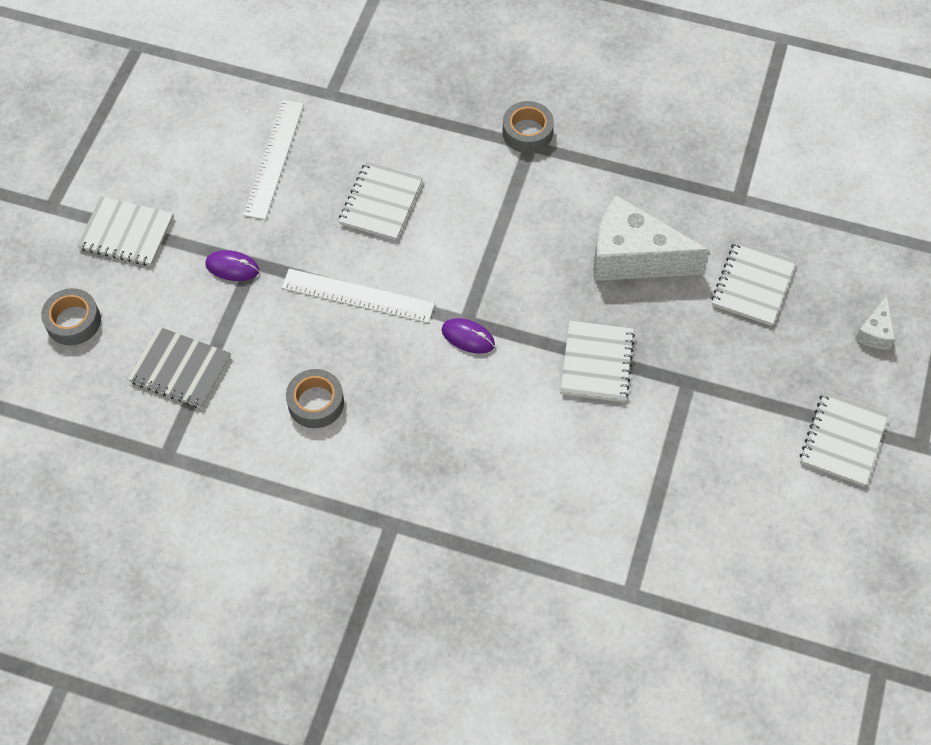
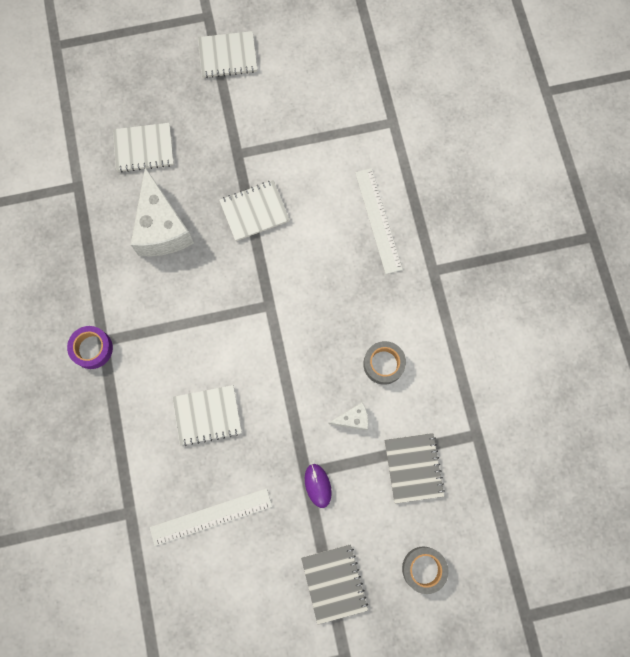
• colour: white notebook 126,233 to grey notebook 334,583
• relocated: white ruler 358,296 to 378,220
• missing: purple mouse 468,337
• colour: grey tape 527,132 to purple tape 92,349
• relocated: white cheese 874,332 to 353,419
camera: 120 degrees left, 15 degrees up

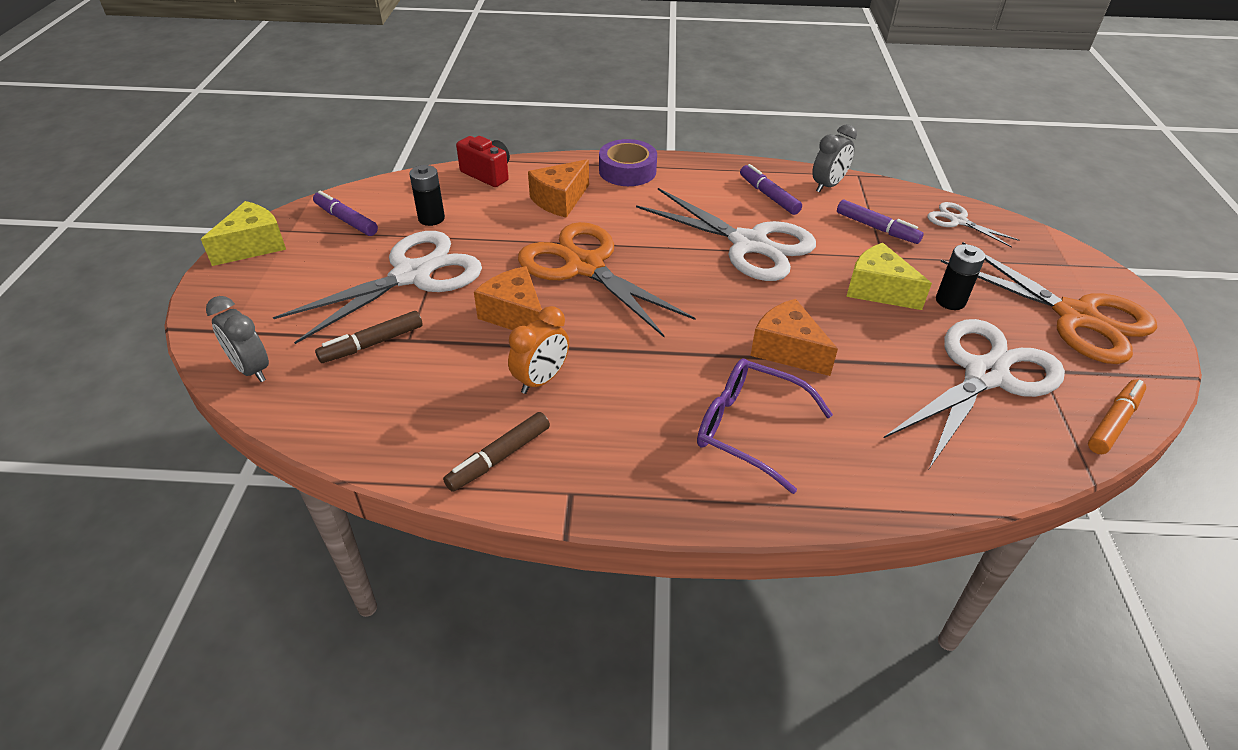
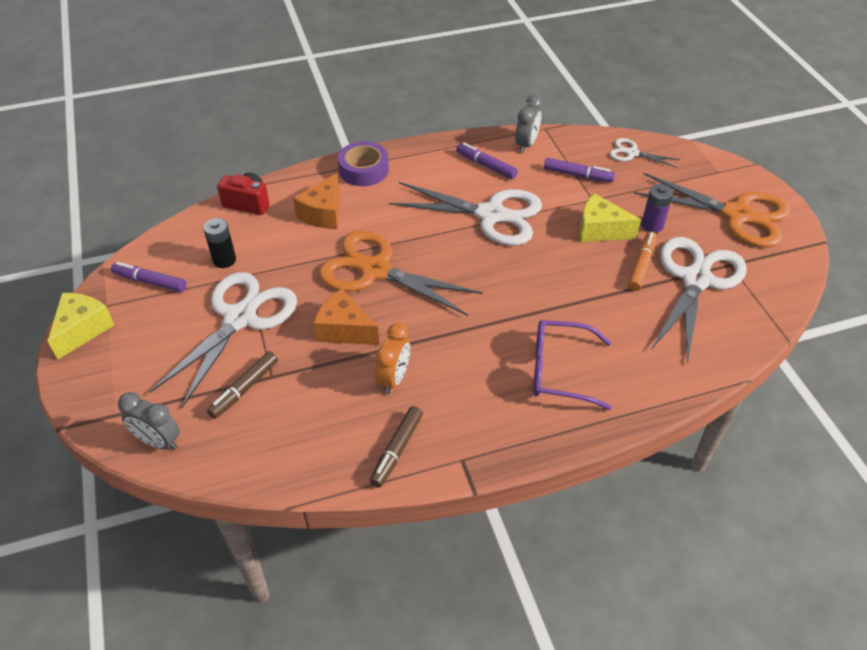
• missing: orange cheese 787,350
• colour: black battery 950,301 to purple battery 652,225
• relocated: orange marker 1113,422 to 641,265
camera: 20 degrees left, 5 degrees up

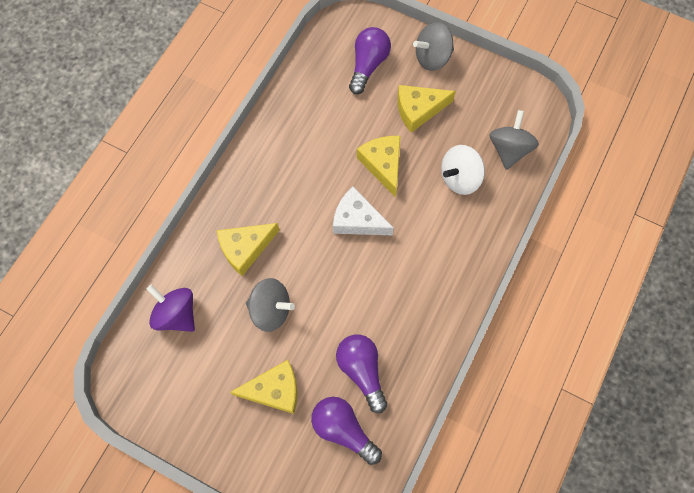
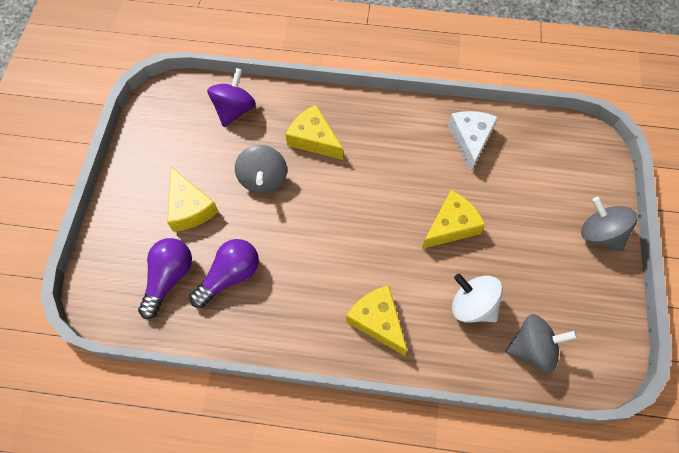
• relocated: white cheese 357,220 to 470,140
• missing: purple light bulb 368,65
• relocated: yellow cheese 418,110 to 377,321
camera: 70 degrees right, 5 degrees down

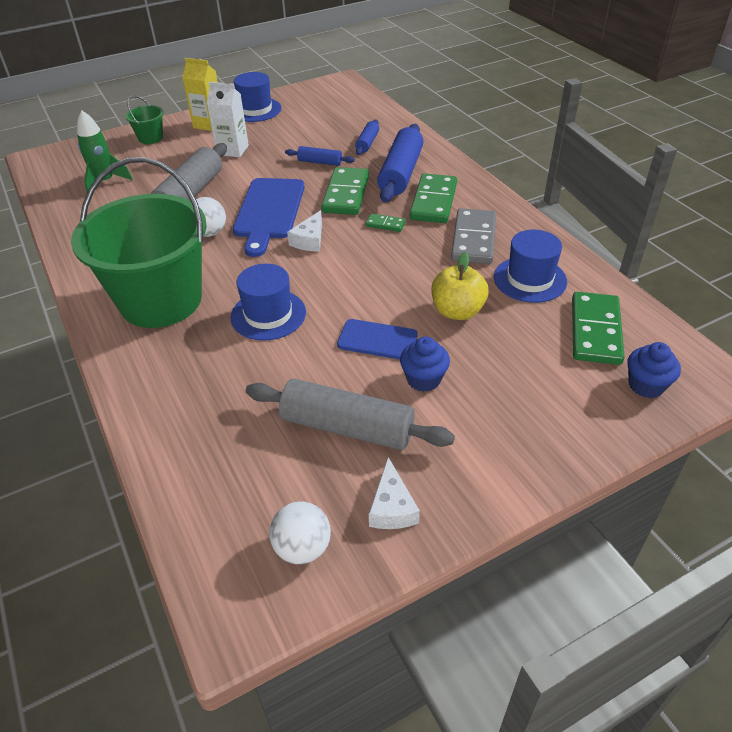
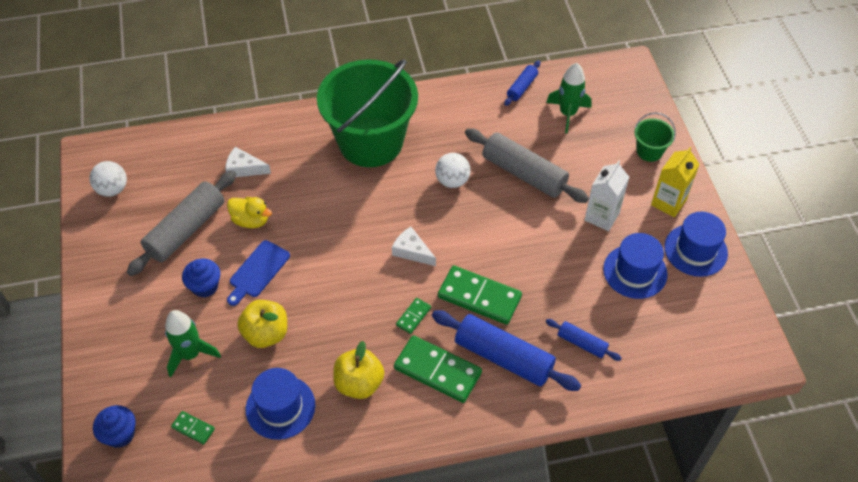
• relocated: blue hat 268,315 to 635,271
• missing: blue cutting board 269,212
• relocated: blue rolling pin 320,162 to 522,87
• relocated: white cheese 392,507 to 244,168
• exchanged: grey domino 473,239 to yellow apple 359,383
• size: green domino 595,331 = 193,428 x0.48
• appeared: green rocket 190,354
• appeared: yellow duck 251,220
camera: 105 degrees right, 10 degrees up

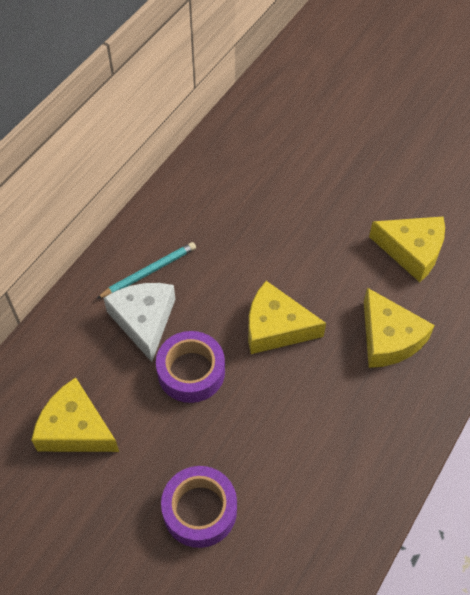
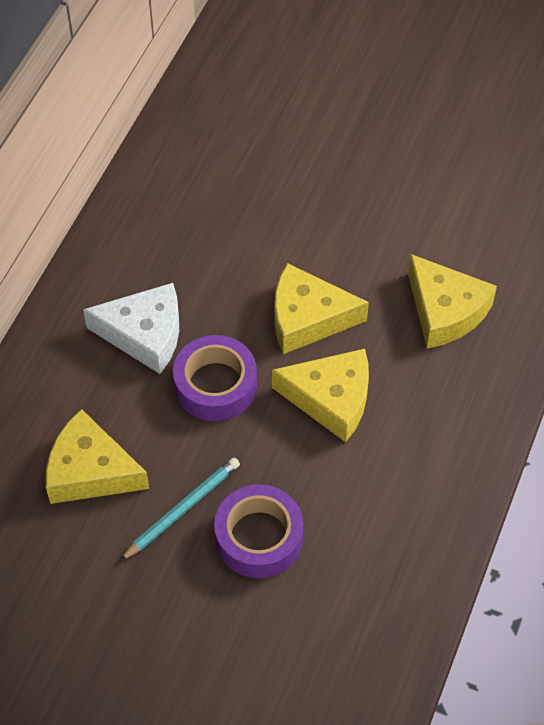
• relocated: turquoise pencil 149,272 to 182,510
• spun: white cheese 144,321 = 144,334 120 degrees clockwise
• relocated: yellow cheese 412,251 to 331,399
camera: 10 degrees left, 0 degrees up

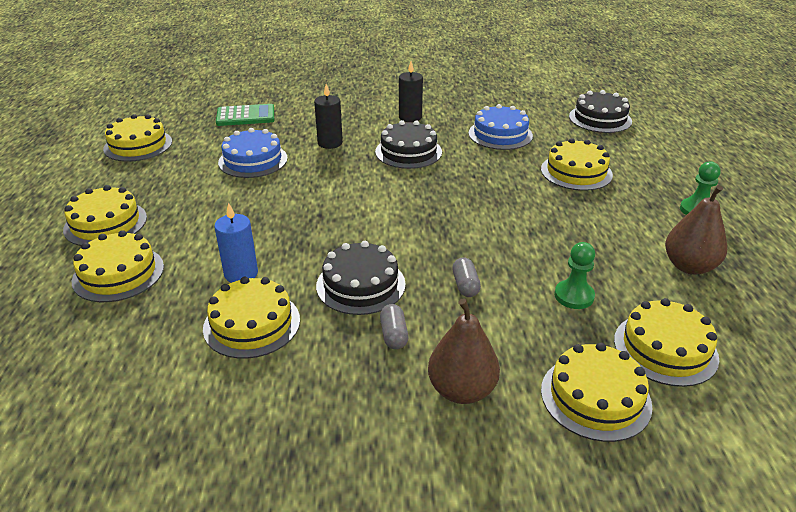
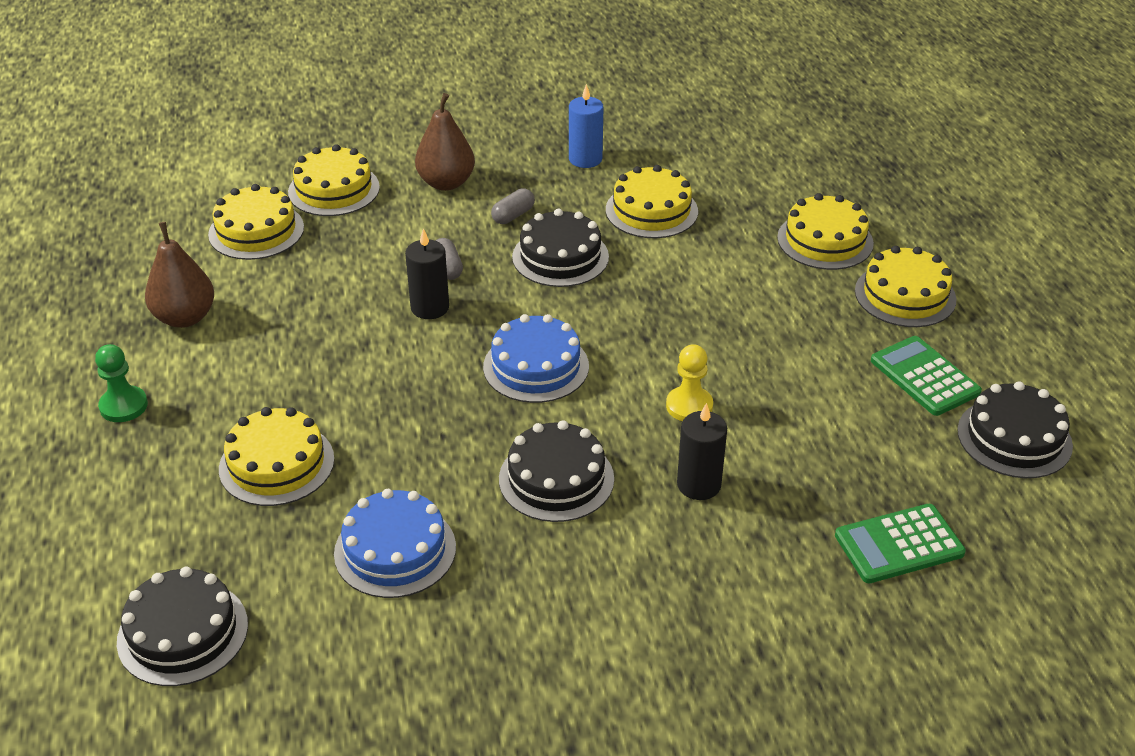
• colour: yellow cake 138,145 to black cake 1014,438
• relocated: blue candle 241,274 to 585,159
• relocated: blue cake 253,160 to 536,366
• spun: grey capsule 393,335 = 513,215 60 degrees clockwise
• relocated: black candle 410,117 to 430,307
• missing: green pawn 574,296
• appeared: yellow pawn 689,406
• appeared: green calculator 924,377
camera: 170 degrees right, 5 degrees up

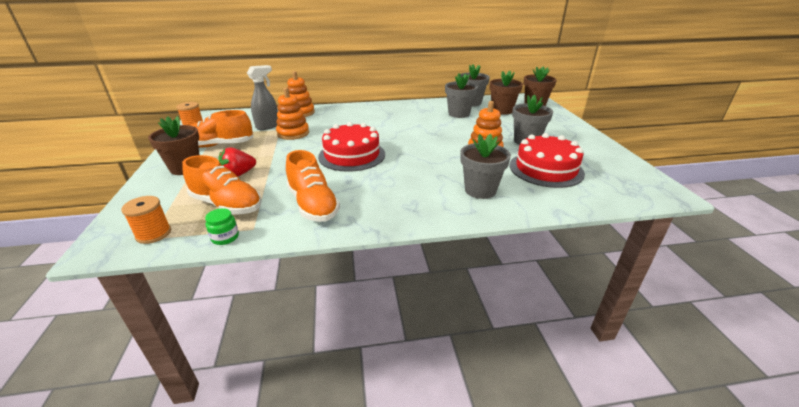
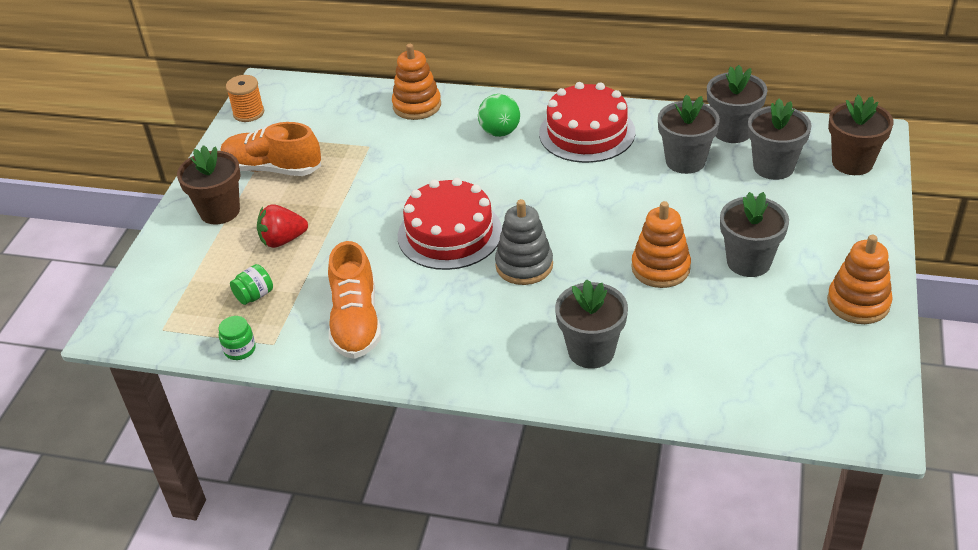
• missing: orange spool 153,234
• exchanged: orange shoe 227,205 to green jar 254,295
• missing: grey spray bottle 268,126
• relocated: orange stacking toy 293,133 to 858,303
• colour: brown flower pot 502,110 to grey flower pot 773,167
• relocated: red cake 546,169 to 587,132
• appeared: green ball 500,132
• appeared: grey stacking toy 524,265
camera: 25 degrees right, 10 degrees up

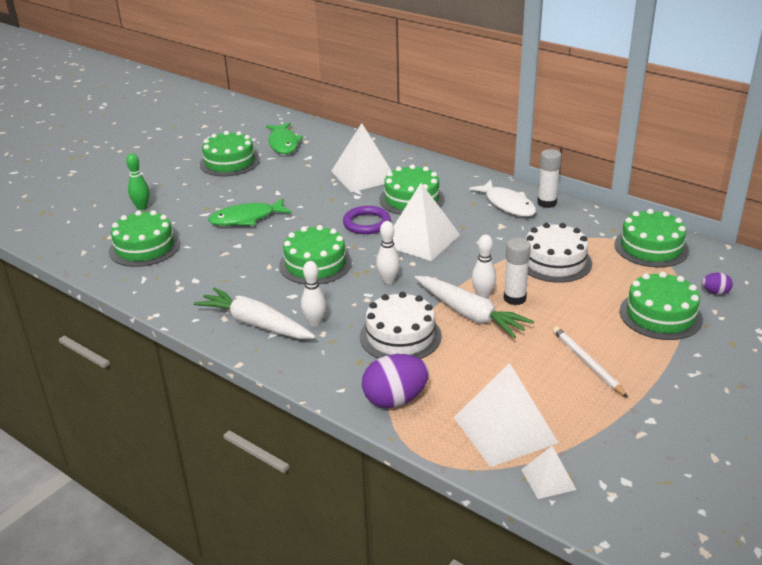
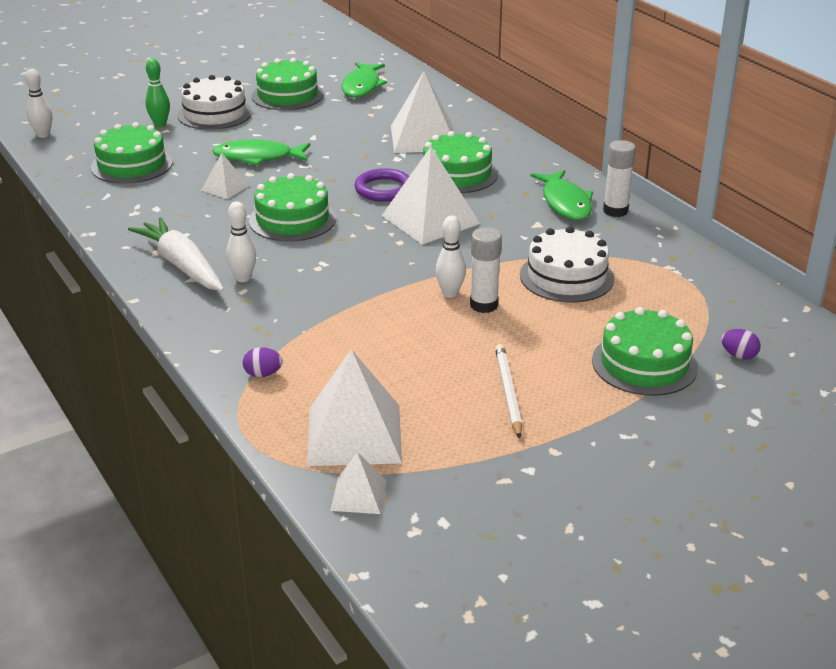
• relocated: white cake 400,336 to 215,114
• size: purple egg 395,399 = 263,374 x0.49
• relocated: white bowling pin 388,280 to 43,135
• missing: white carrot 470,314
• colour: white fish 507,204 to green fish 565,203
• missing: green cake 651,247
• appeared: white pyramid 225,188
camera: 20 degrees right, 0 degrees up

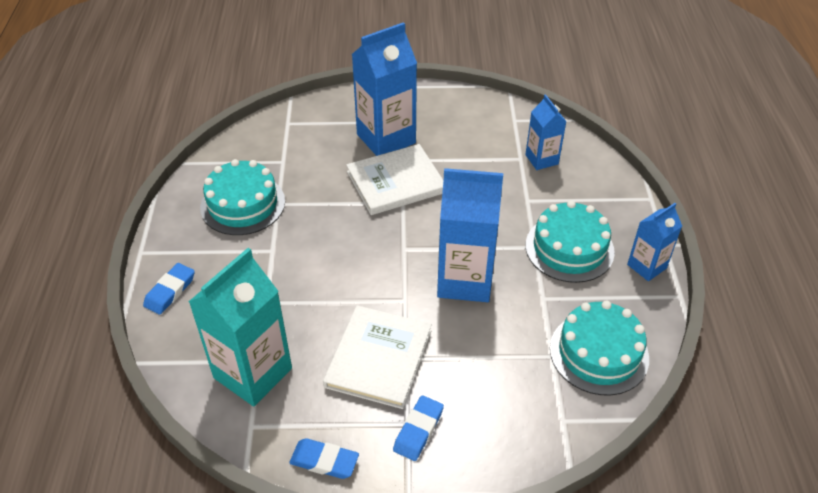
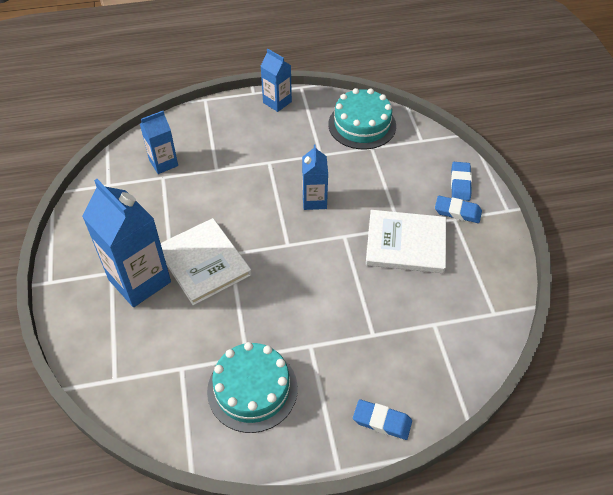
• missing: turquoise carton 253,373
• relocated: blue eraser 324,461 to 460,183
• size: blue carton 465,280 = 314,200 x0.56
• missing: turquoise cake 569,248
camera: 100 degrees left, 5 degrees up

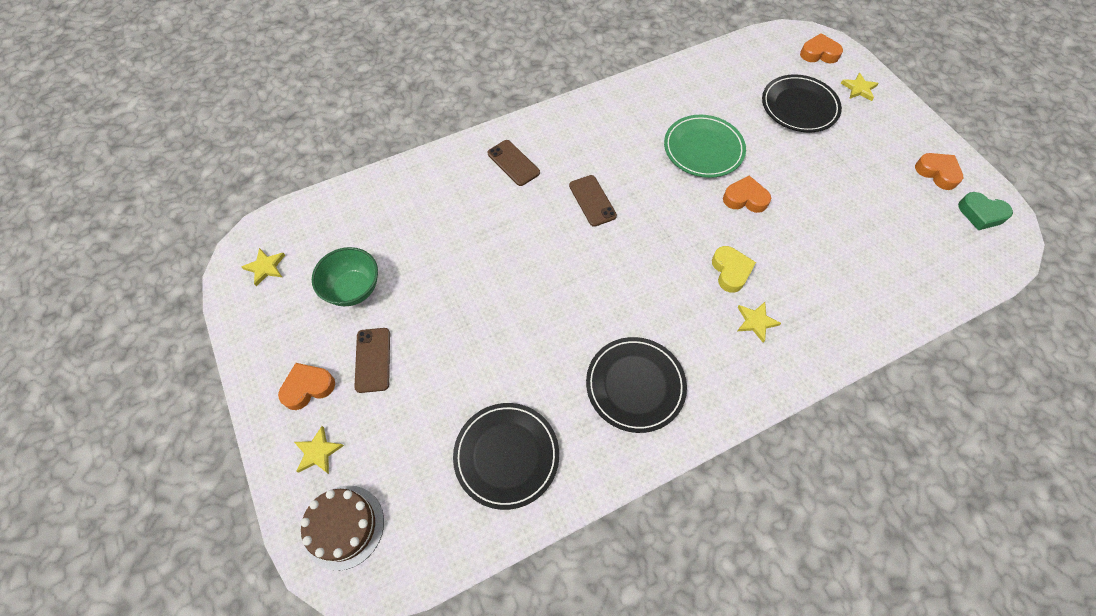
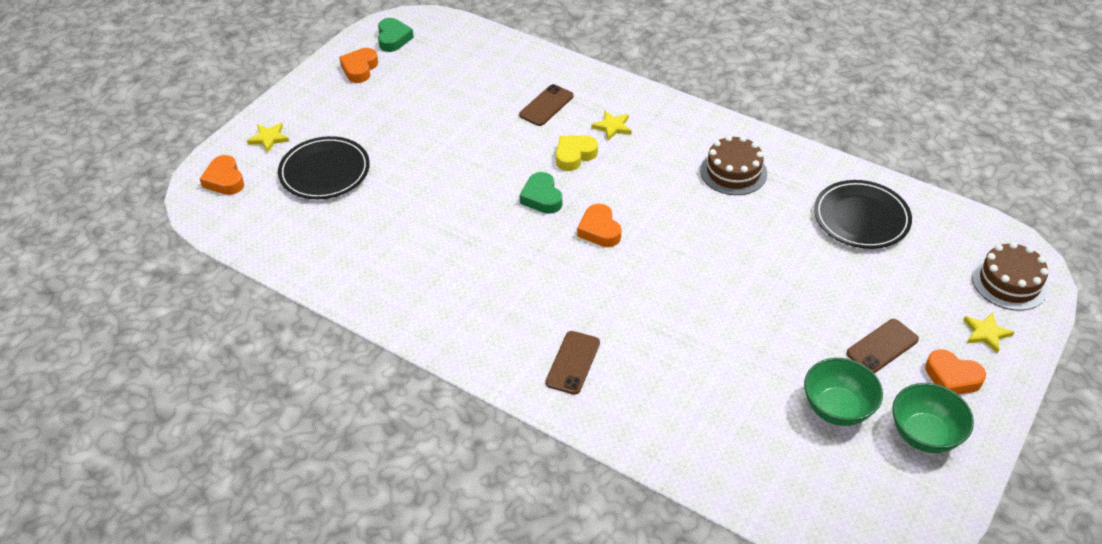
• missing: yellow star 266,267
• relocated: brown phone 592,201 to 546,105
• exchanged: black plate 635,385 to brown cake 733,172
• missing: green plate 703,149
• relocated: orange heart 745,198 to 599,230
• appeared: green heart 542,197
• appeared: green bowl 924,435
camera: 120 degrees left, 15 degrees down

